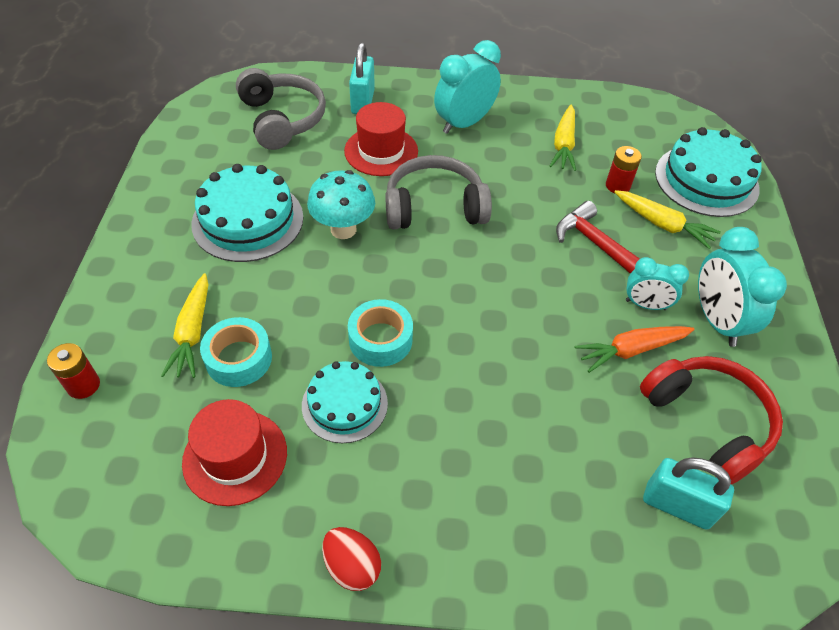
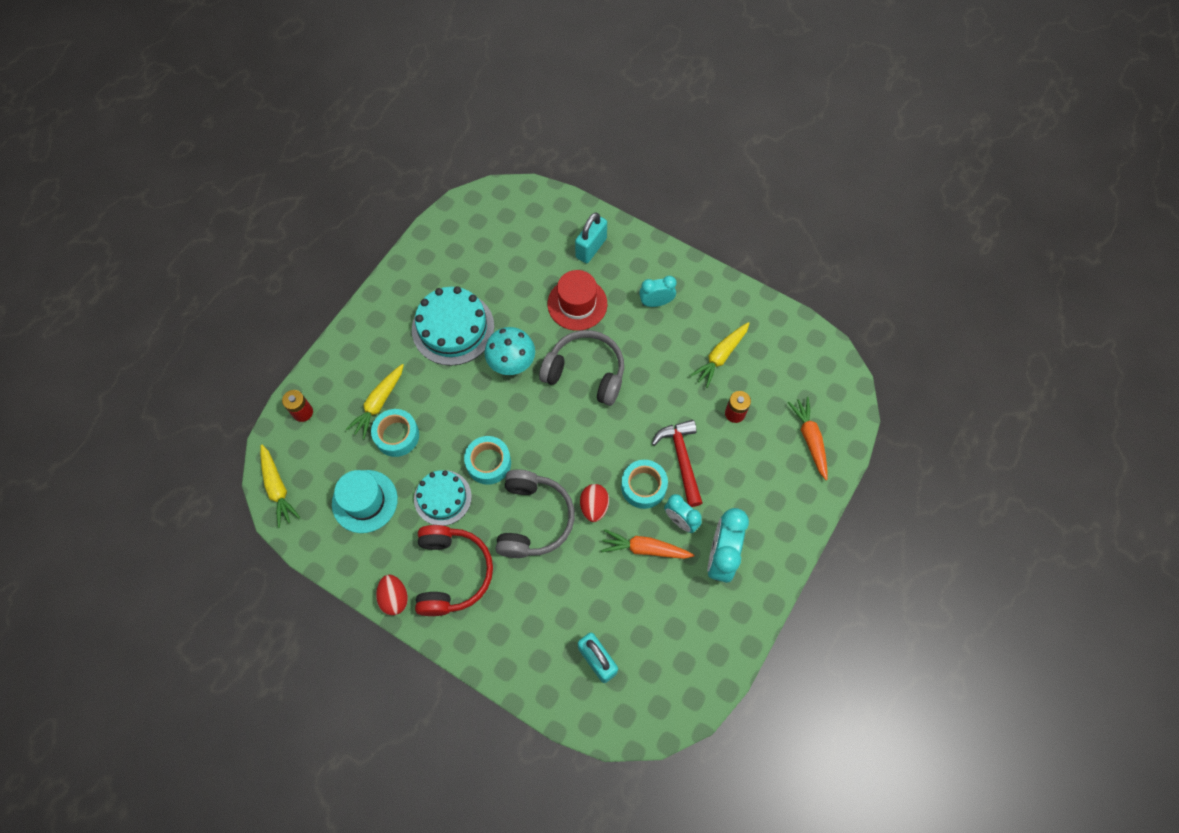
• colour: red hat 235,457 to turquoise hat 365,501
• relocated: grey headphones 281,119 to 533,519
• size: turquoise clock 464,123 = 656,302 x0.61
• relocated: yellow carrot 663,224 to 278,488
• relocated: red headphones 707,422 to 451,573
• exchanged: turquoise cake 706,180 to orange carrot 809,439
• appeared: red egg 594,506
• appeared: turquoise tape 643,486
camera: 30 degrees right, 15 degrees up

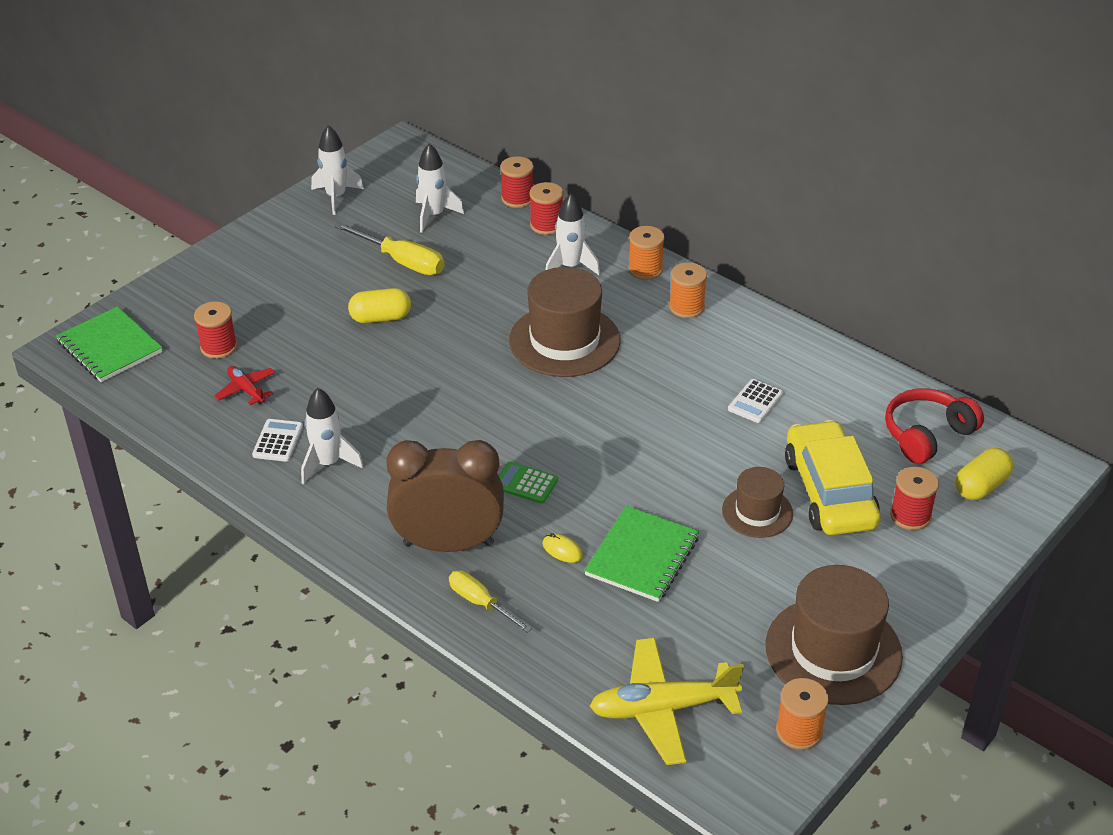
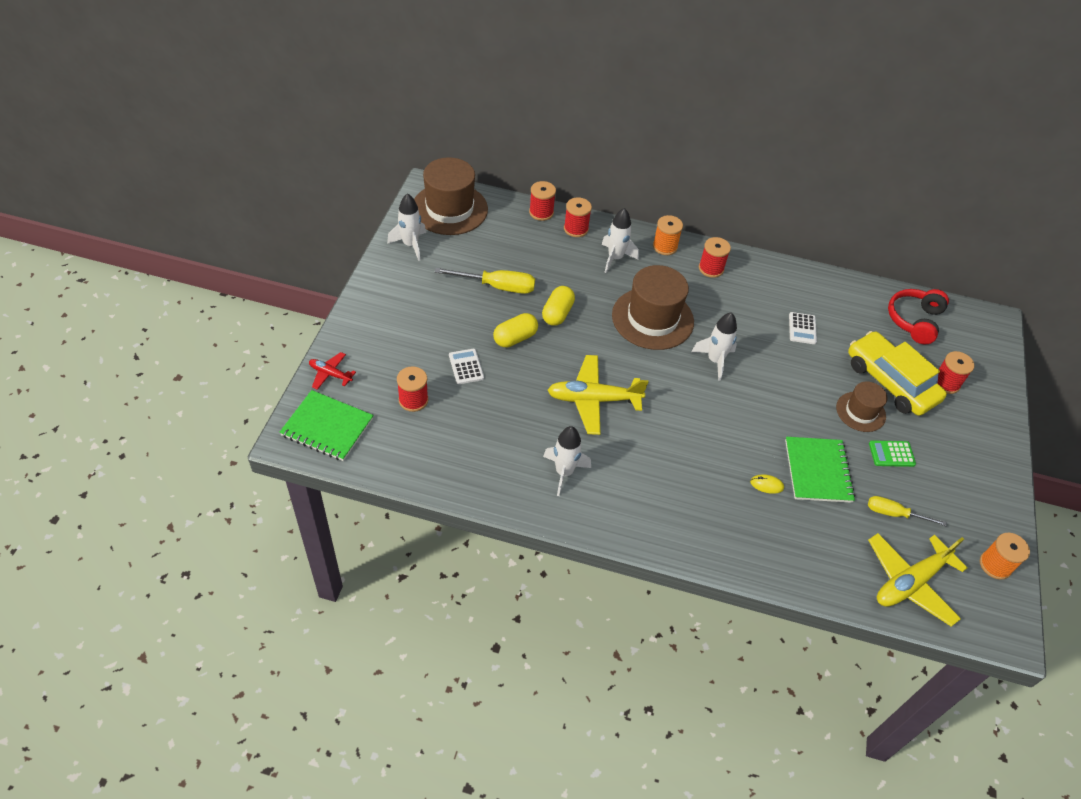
• relocated: red plane 246,390 to 330,374
• relocated: white calculator 278,441 to 466,367
• missing: brown clock 448,544
• relocated: white rocket 433,215 to 714,360
• relocated: yellow screwdriver 480,603 to 894,514
• relocated: green calculator 525,483 to 891,454
• colour: orange spool 686,307 to red spool 711,268
• relocated: brown hat 833,650 to 449,209
• relocated: yellow capsule 981,486 to 557,313
• appeared: yellow plane 593,400
camera: 30 degrees left, 10 degrees up

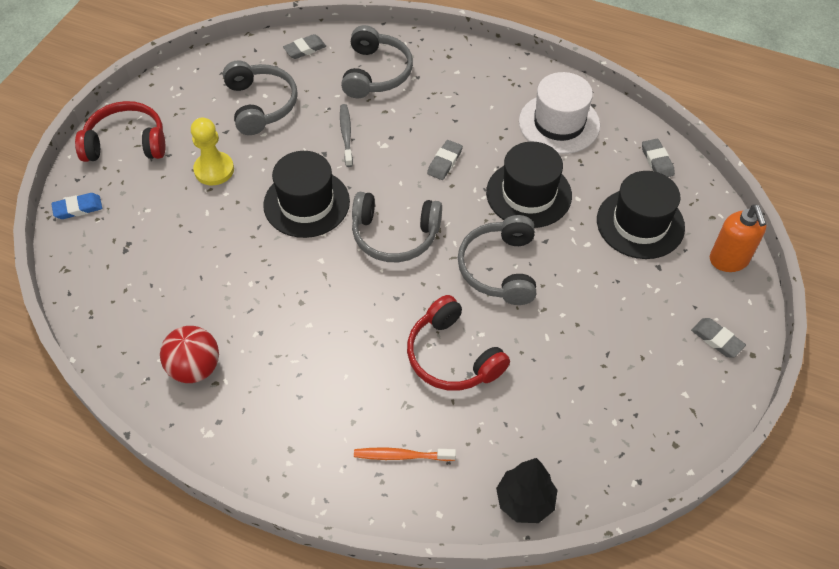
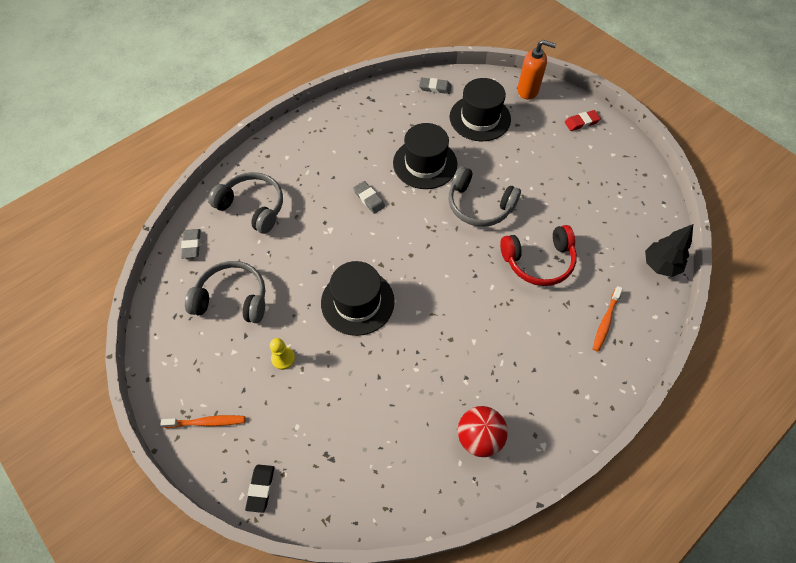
• colour: blue eraser 78,208 to black eraser 261,488
• exchanged: red headphones 126,143 to orange toothbrush 207,422
• size: yellow pawn 214,170 = 283,358 x0.65
• missing: grey toothbrush 346,135
• missing: grey headphones 394,235
• missing: white hat 559,123
• colour: grey eraser 717,339 to red eraser 581,122
camera: 65 degrees left, 5 degrees up

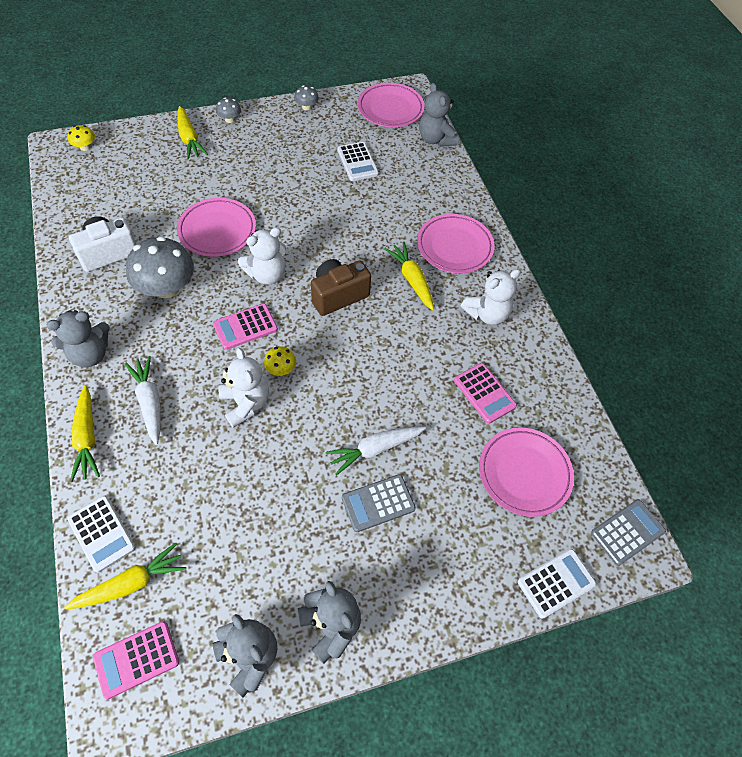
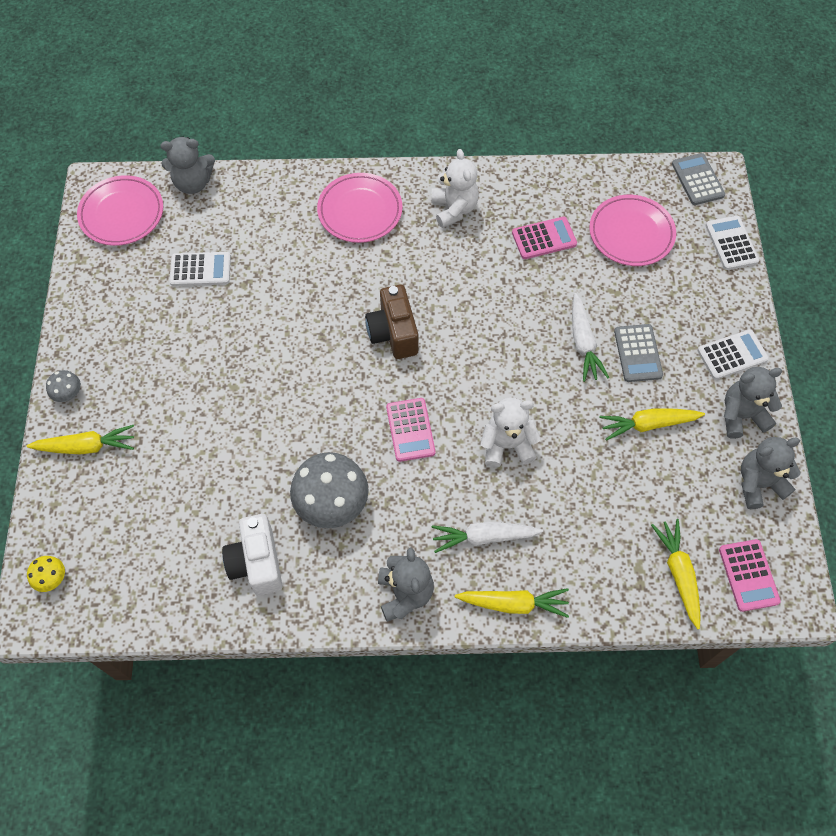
• relocated: white calculator 102,533 to 732,355
• missing: pink plate 217,230
• missing: white teddy bear 267,274
• missing: yellow mushroom 281,369
• missing: grey mushroom 306,107
• relocated: yellow carrot 412,280 to 648,424
camera: 70 degrees left, 5 degrees up

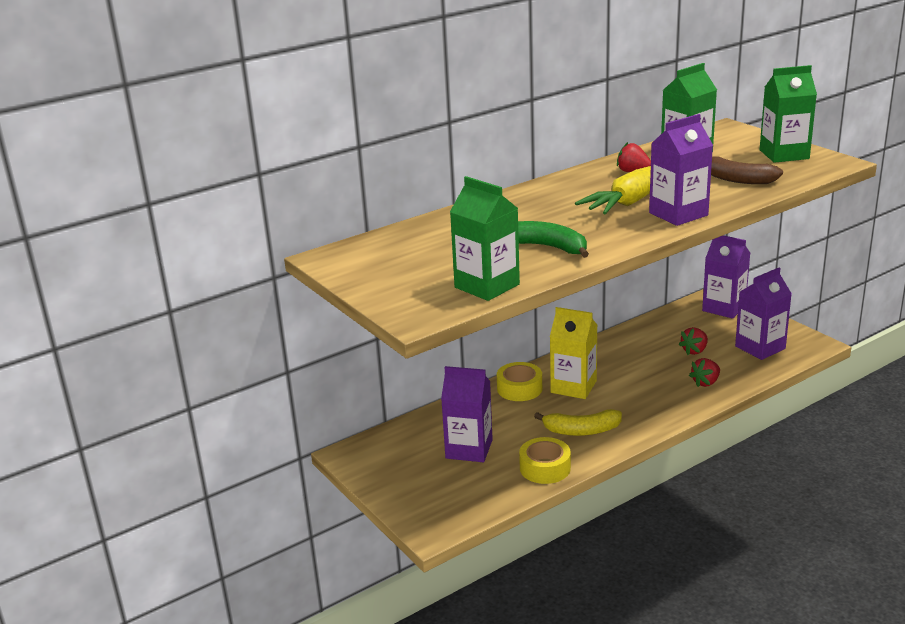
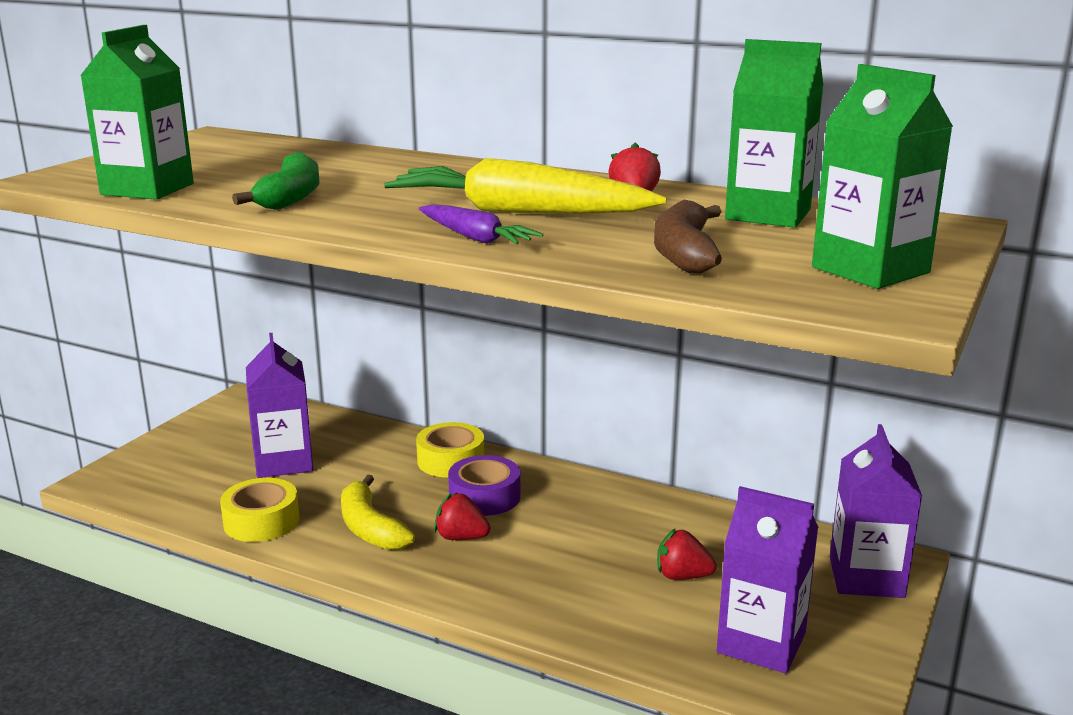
• exchanged: yellow carton 573,387 to purple tape 484,497
• exchanged: purple carton 678,214 to purple carrot 475,238
• relocated: red strawberry 705,382 to 461,537
camera: 60 degrees right, 5 degrees down

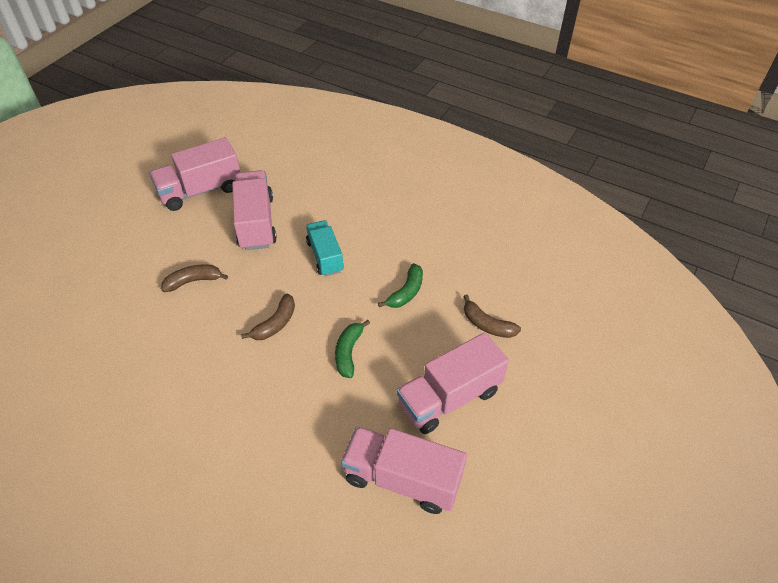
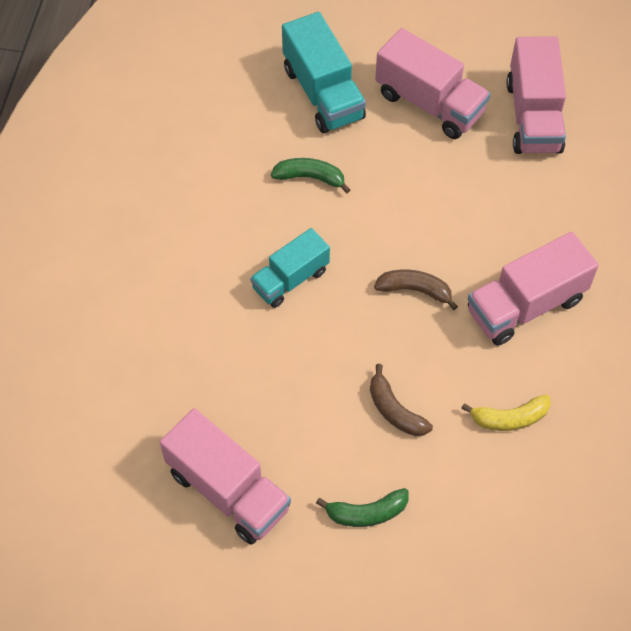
• relocated: pink truck 256,223 to 525,305
• relocated: green banana 348,352 to 367,513
• exchanged: brown banana 487,325 to turquoise truck 323,93
• appeared: yellow banana 509,418
camera: 110 degrees left, 10 degrees up

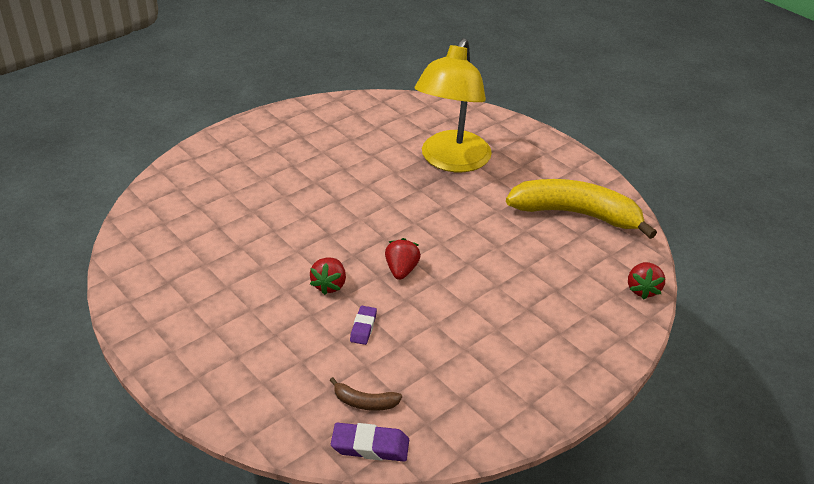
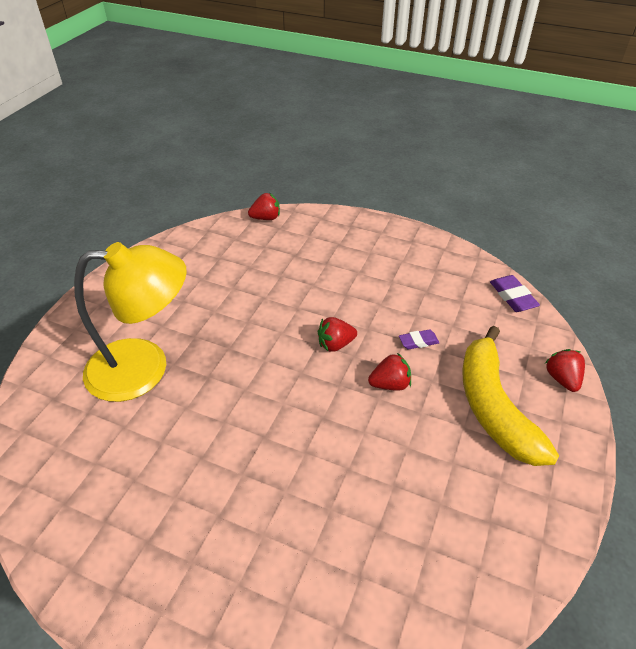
• missing: brown banana 364,402
• relocated: yellow banana 576,214 to 493,406
• appeared: red strawberry 562,379
camera: 115 degrees left, 5 degrees up

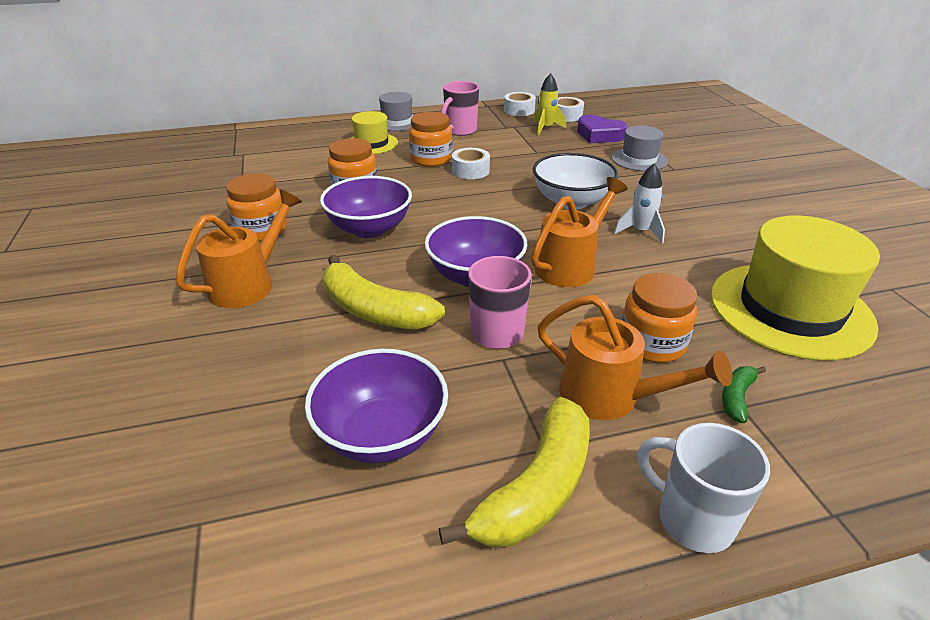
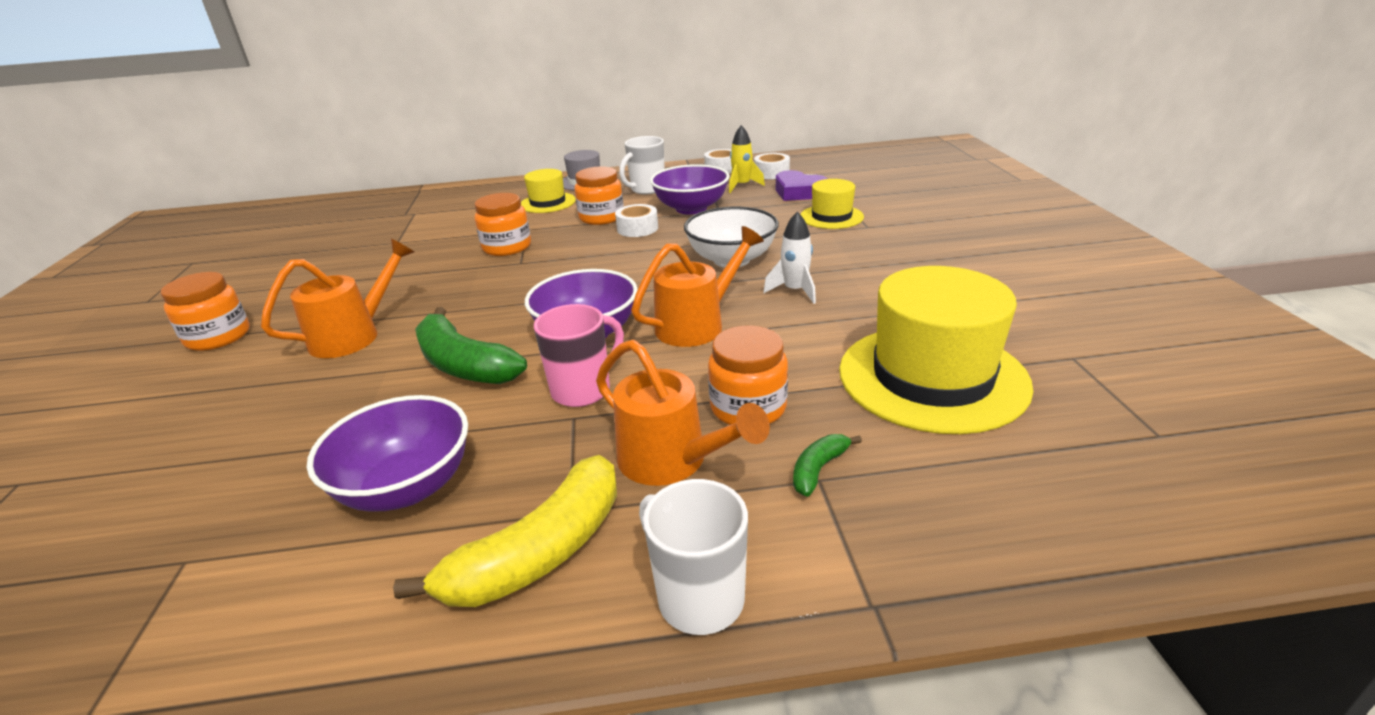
• relocated: orange jar 261,230 to 218,337
• relocated: purple bowl 369,229 to 691,208
• colour: yellow banana 374,310 to green banana 464,364
• colour: pink mug 460,131 to white mug 647,189
• colour: grey hat 639,159 to yellow hat 831,217
camera: 10 degrees right, 5 degrees down

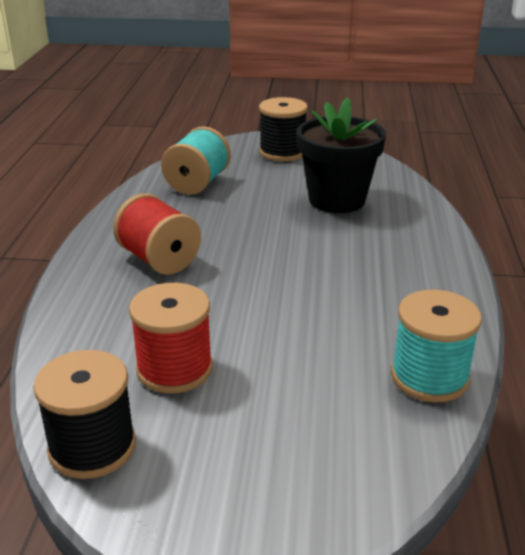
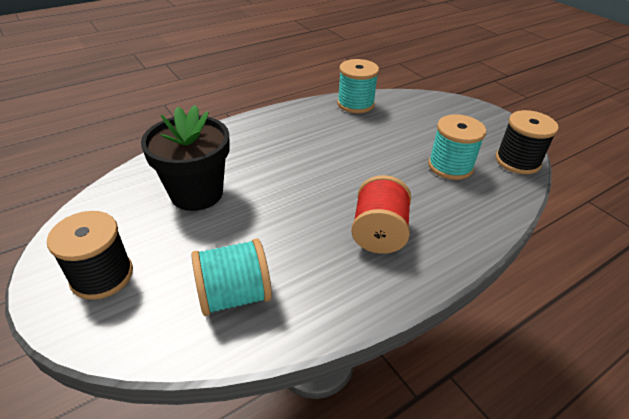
• colour: red spool 174,369 to turquoise spool 450,166
camera: 130 degrees left, 10 degrees up

